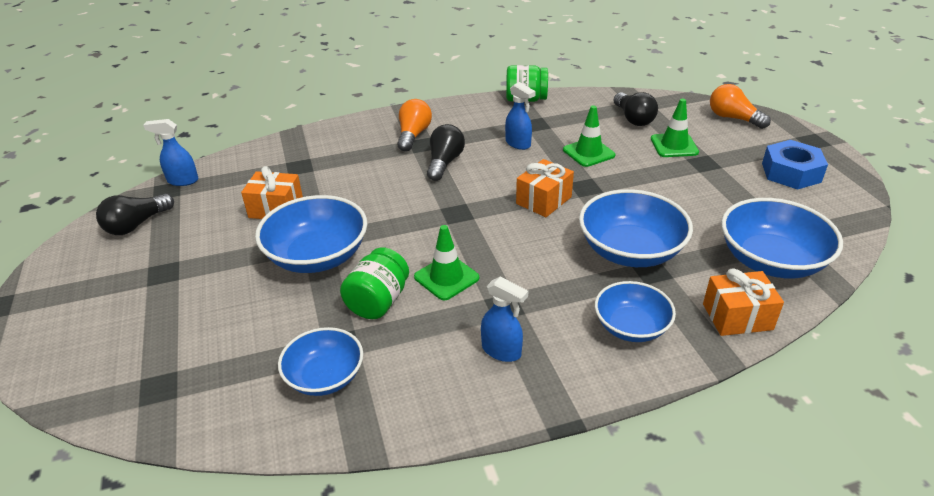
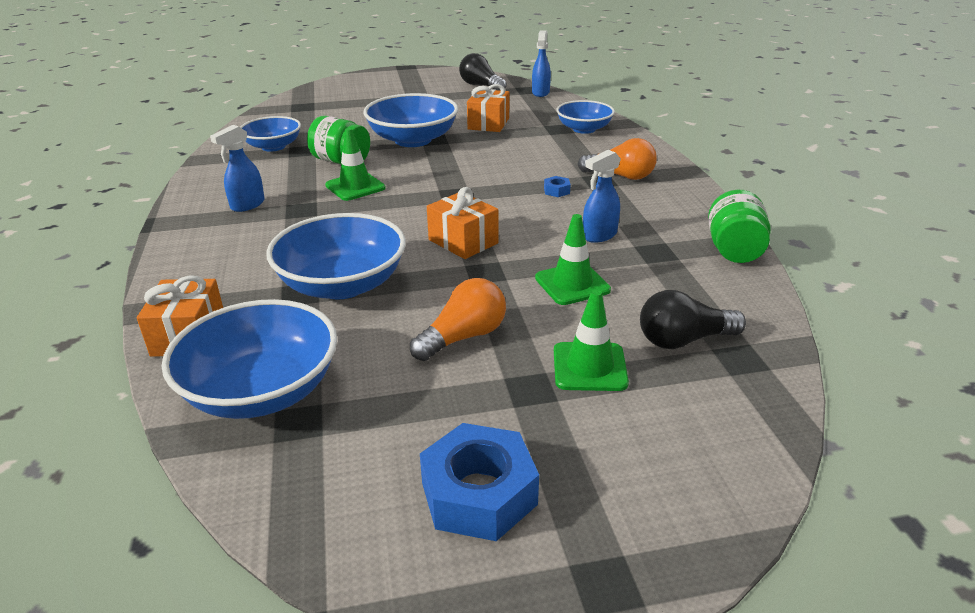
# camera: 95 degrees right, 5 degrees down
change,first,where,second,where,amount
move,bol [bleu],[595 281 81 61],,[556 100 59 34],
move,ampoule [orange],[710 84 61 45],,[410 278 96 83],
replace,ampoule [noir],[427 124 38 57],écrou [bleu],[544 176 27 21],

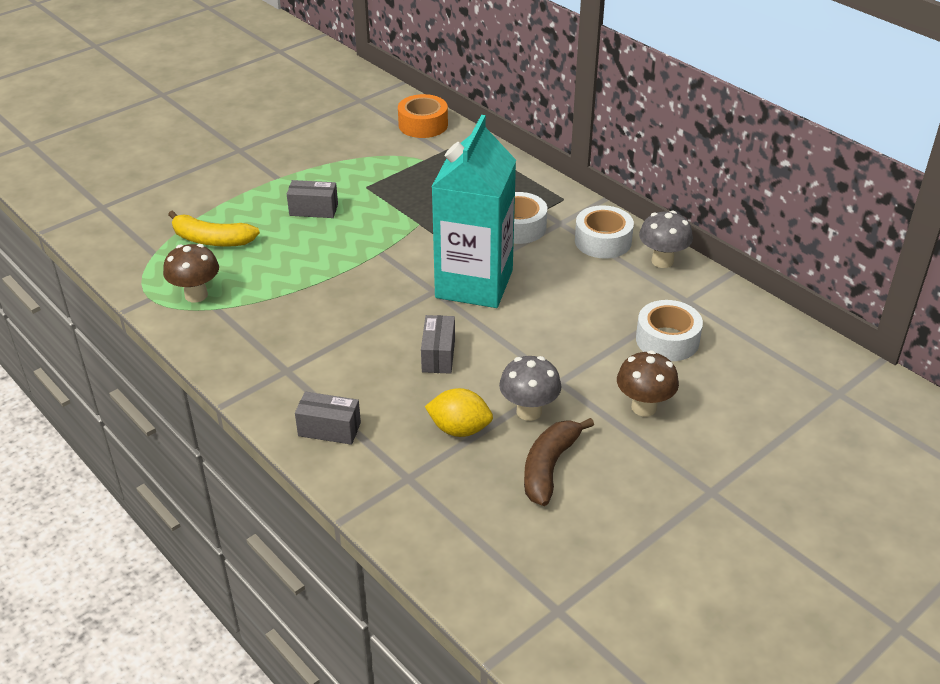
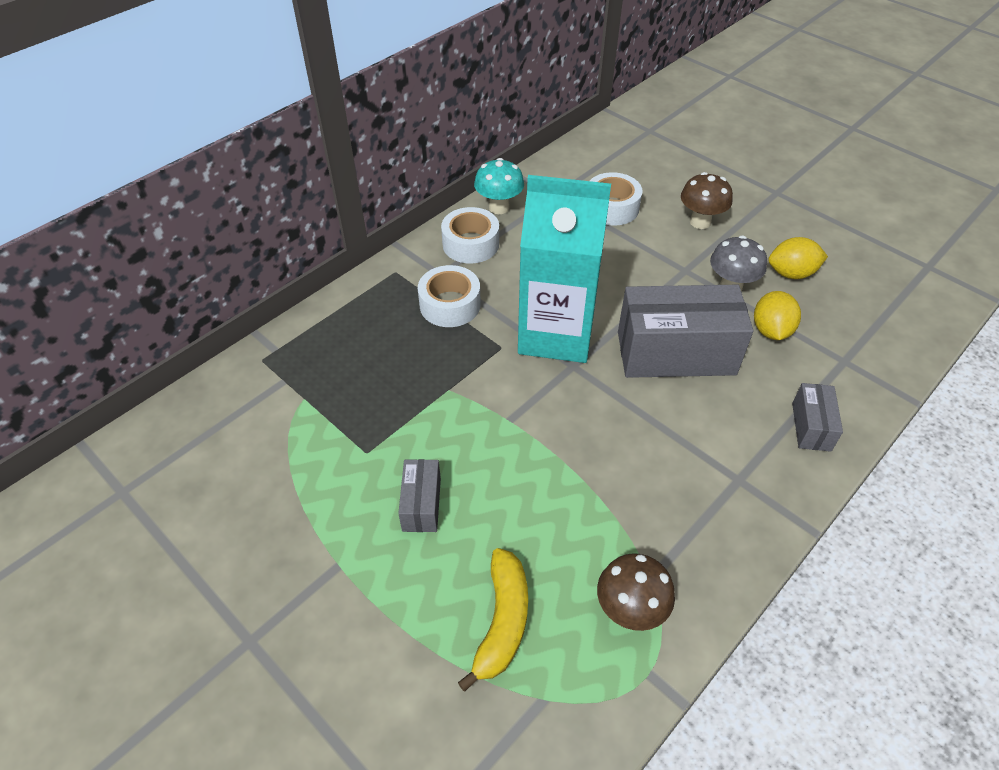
# camera: 95 degrees left, 10 degrees up
change,first,where,second,where,amount
delete,ruban adhésif [orange],[398 94 50 44],,,
replace,banane [marron],[524 418 70 88],citron [jaune],[768 237 60 42],
recolor,champignon [gris],[639 211 54 57],champignon [turquoise],[474 158 50 56],
resize,boîte [gris],[421 315 34 59],,[618 285 136 93],x2.09

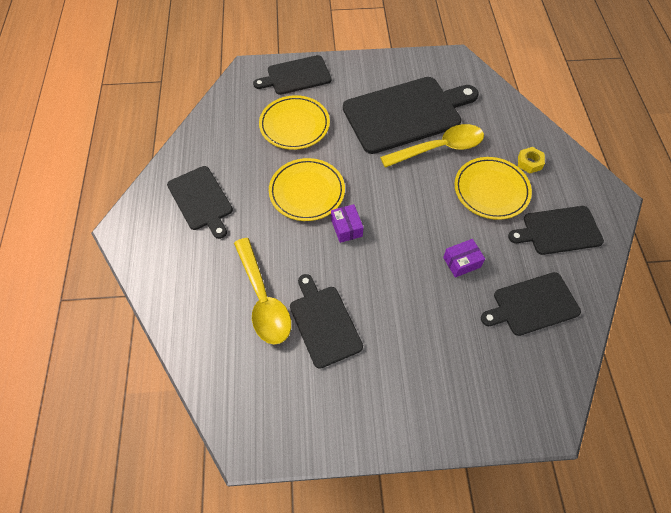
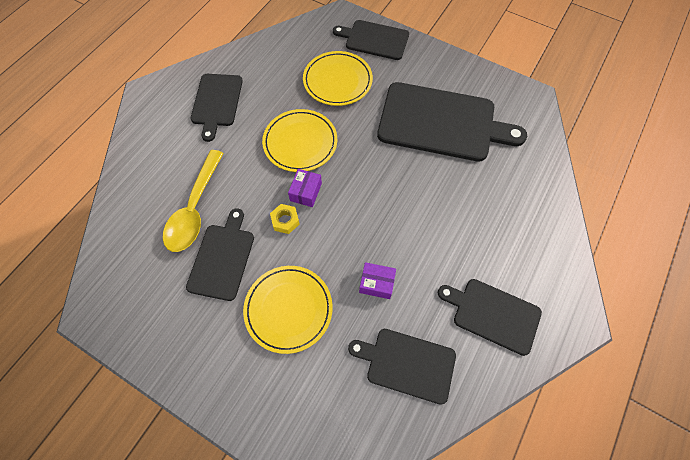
# camera: 35 degrees right, 5 degrees up
change,first,where,second,where,amount
delete,cuillère [jaune],[380 124 104 44],,,
move,assiette [jaune],[454 157 78 63],,[243 266 90 88],
move,écrou [jaune],[518 147 27 26],,[270 204 30 30],

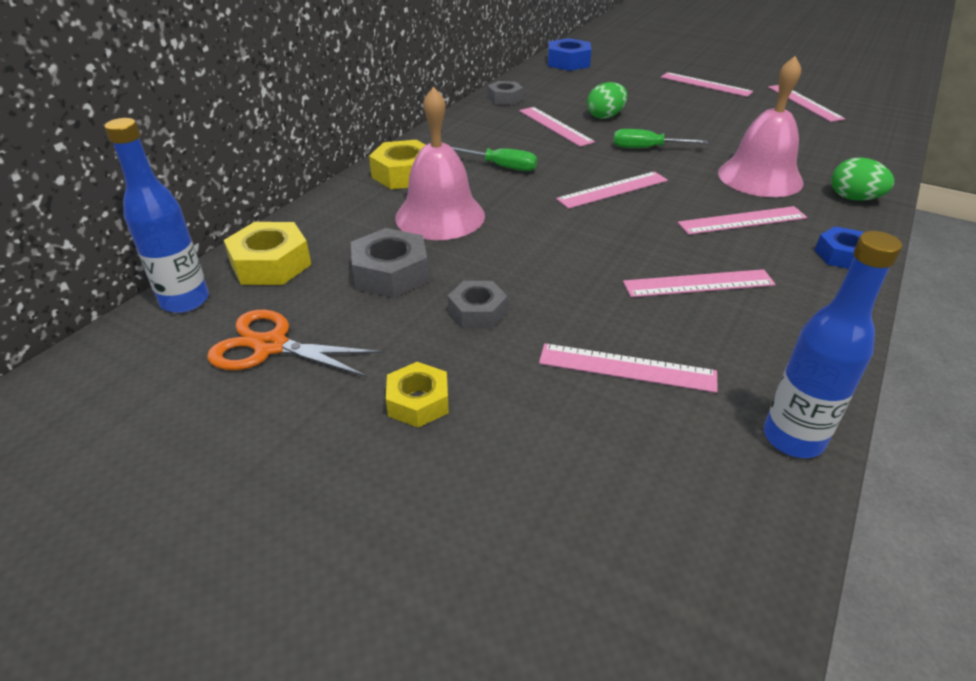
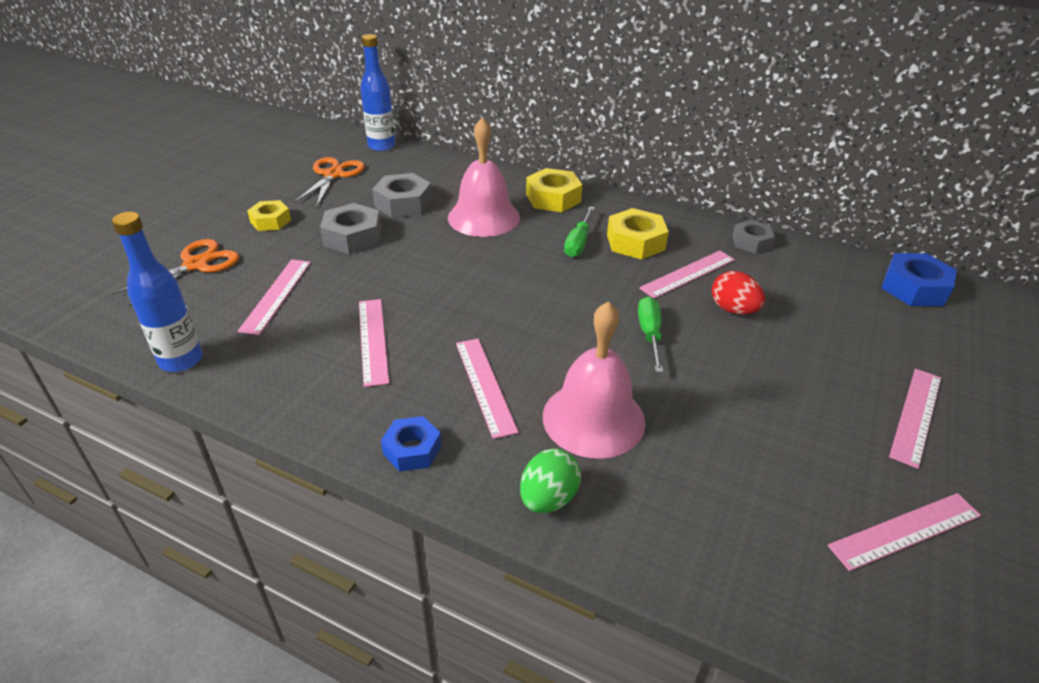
# camera: 85 degrees right, 0 degrees up
change,first,where,second,where,amount
delete,règle [rose],[556 171 112 38],,,
insert,,,ciseaux [orange],[112 239 127 68],
move,écrou [jaune],[224 222 87 63],,[607 208 62 51],
recolor,œuf [vert],[587 82 41 37],œuf [rouge],[712 271 53 43],
resize,écrou [gris],[448 281 59 47],,[320 203 61 51],x1.51

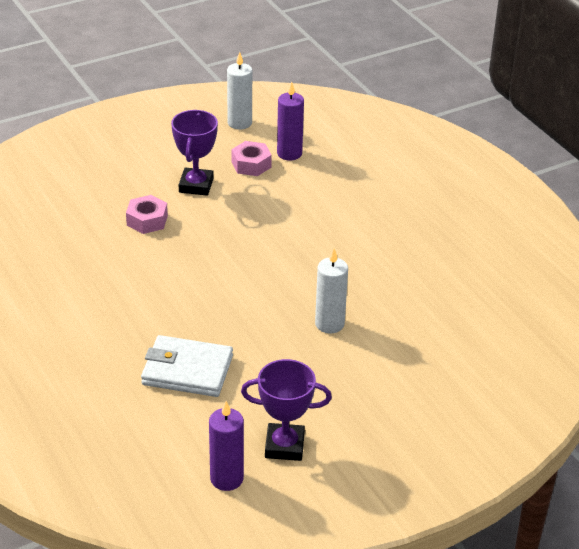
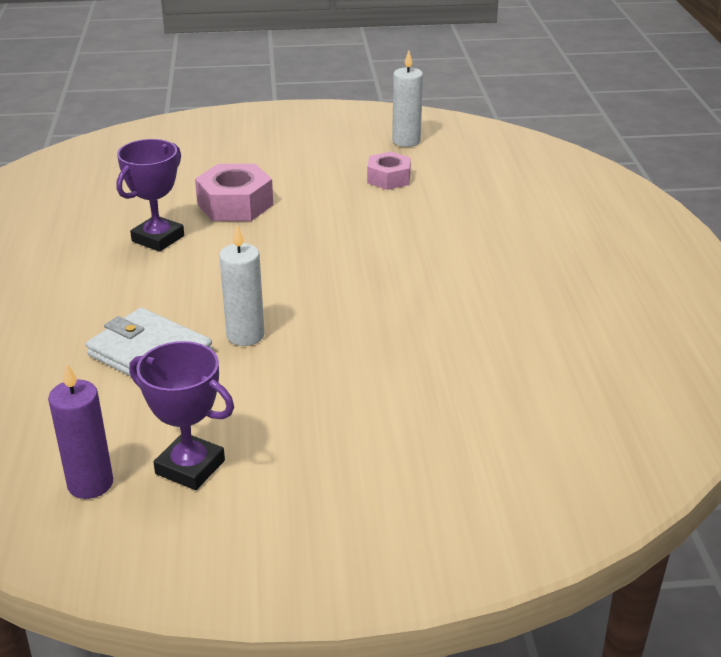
# camera: 25 degrees right, 5 degrees down
change,first,where,second,where,amount
delete,bougie [violet],[277 81 27 80],,,
move,trophée [violet],[171 110 47 86],,[116 139 68 113],
move,bougie [blanc],[315 248 33 85],,[219 225 46 121],
resize,écrou [rose],[126 195 42 39],,[195 164 78 57],x1.52

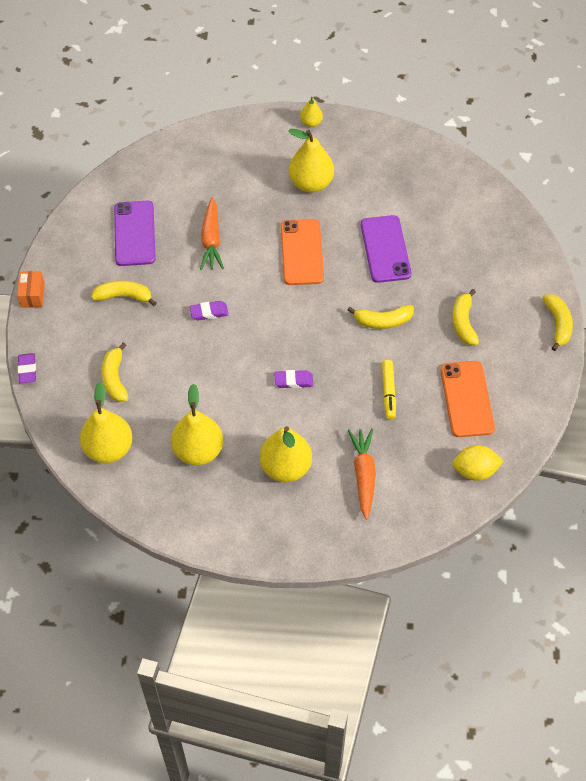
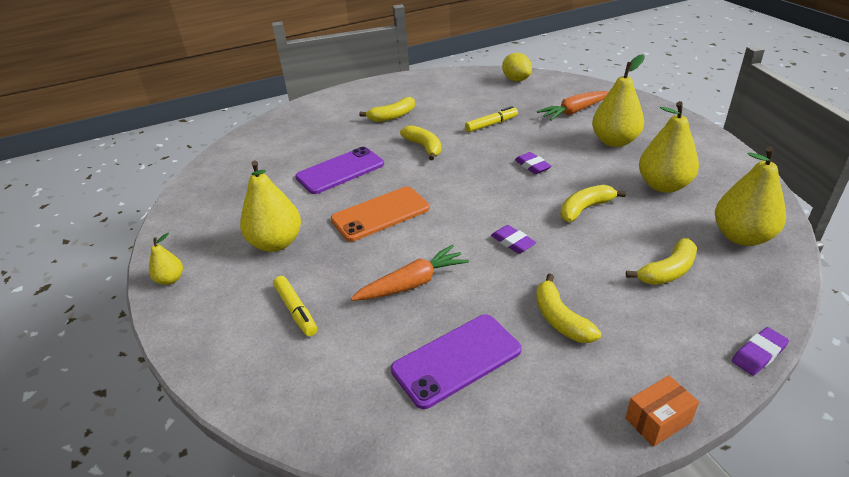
# camera: 115 degrees left, 20 degrees down
change,first,where,second,where,amount
delete,téléphone [orange],[441 361 54 76],,,
insert,,,feutre [jaune],[273 276 44 60],
move,banane [jaune],[543 294 30 57],,[560 185 66 37],

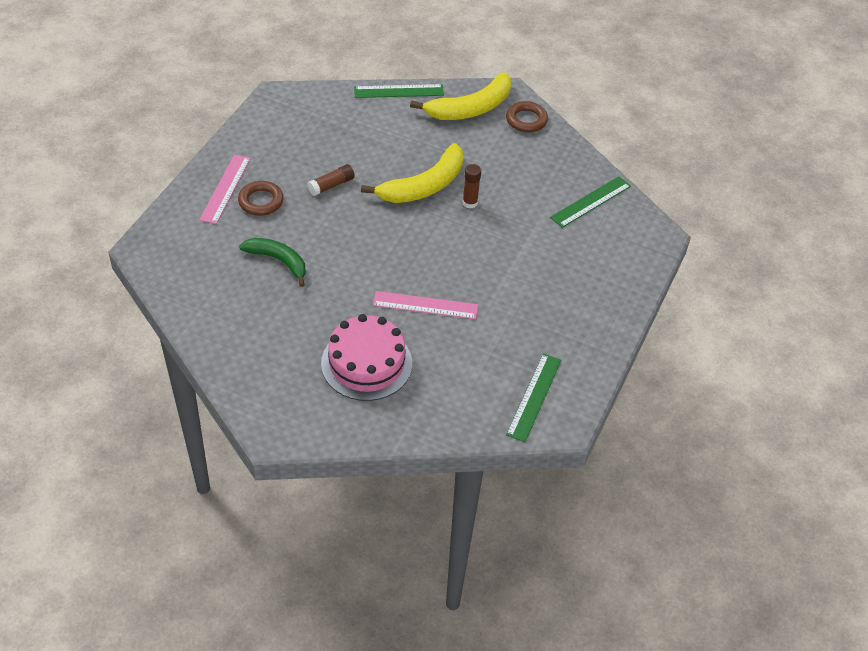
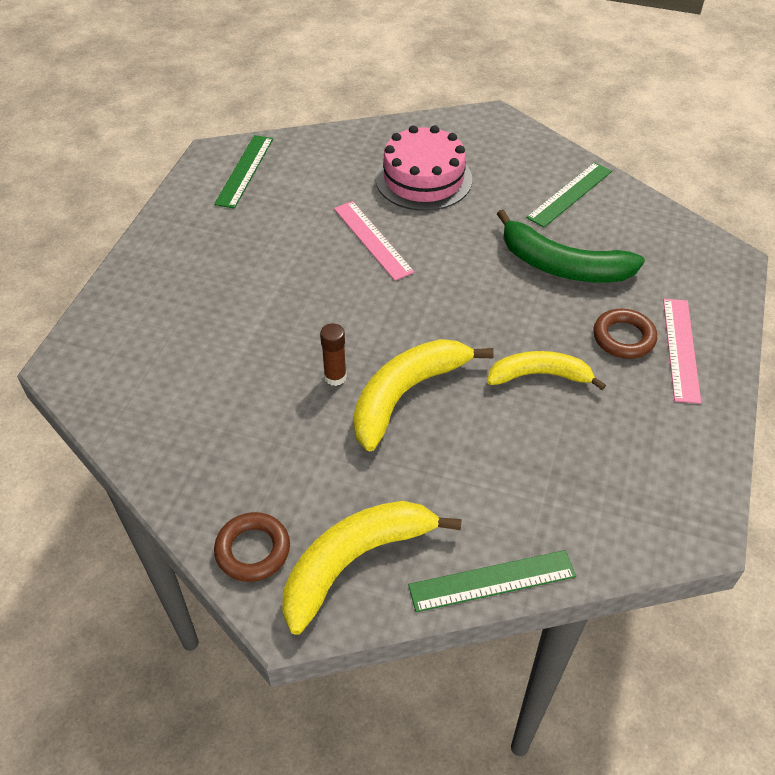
# camera: 175 degrees right, 0 degrees up
change,first,where,second,where,amount
move,règle [vert],[550 176 81 52],,[526 162 86 66],
replace,bâton de colle [marron],[308 164 47 32],banane [jaune],[487 351 119 39],
rotate,règle [rose],[373 291 105 28],,[334 201 80 80],60 degrees clockwise
resize,banane [vert],[239 238 67 49],,[497 209 148 74],x1.50

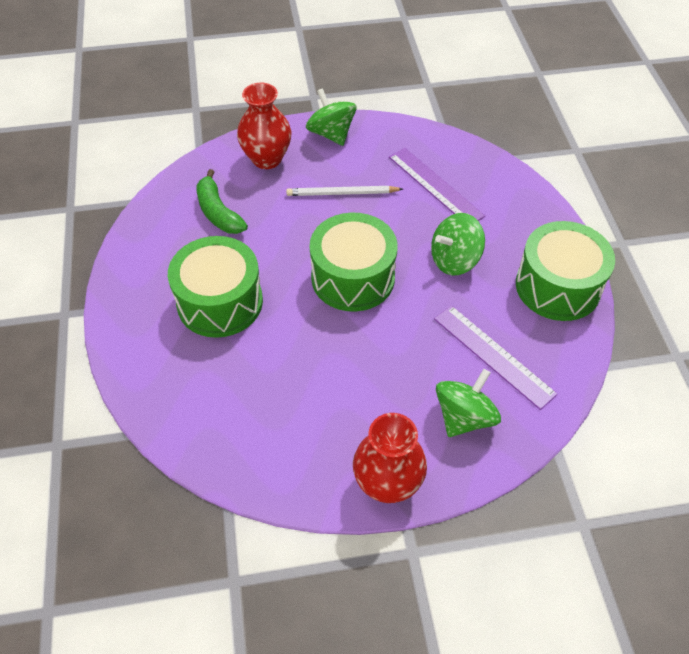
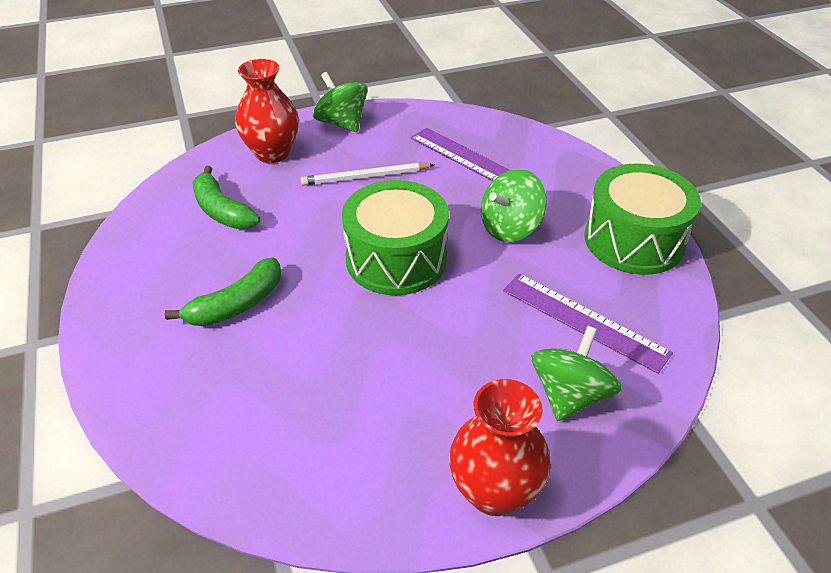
# camera: 10 degrees left, 10 degrees down
change,first,where,second,where,amount
replace,tambour [vert],[168 236 95 102],banane [vert],[165 257 116 69],

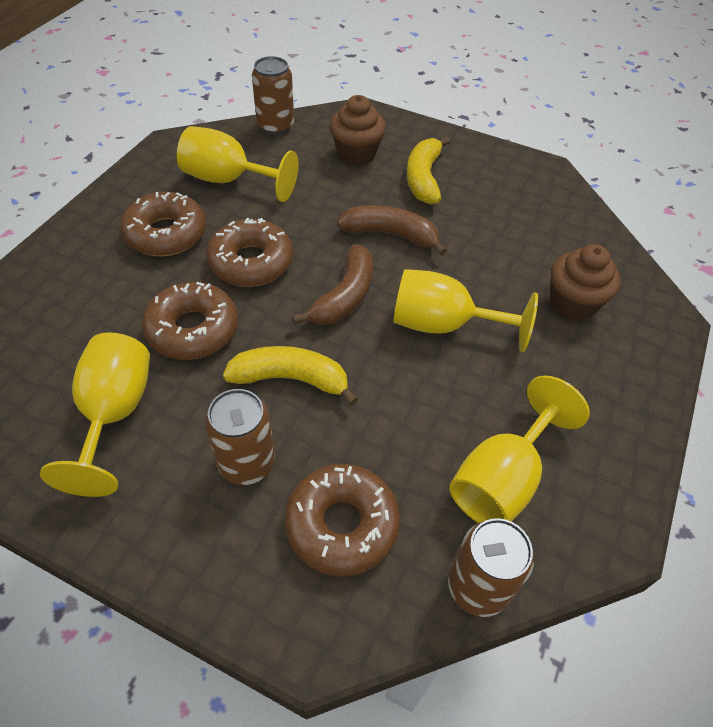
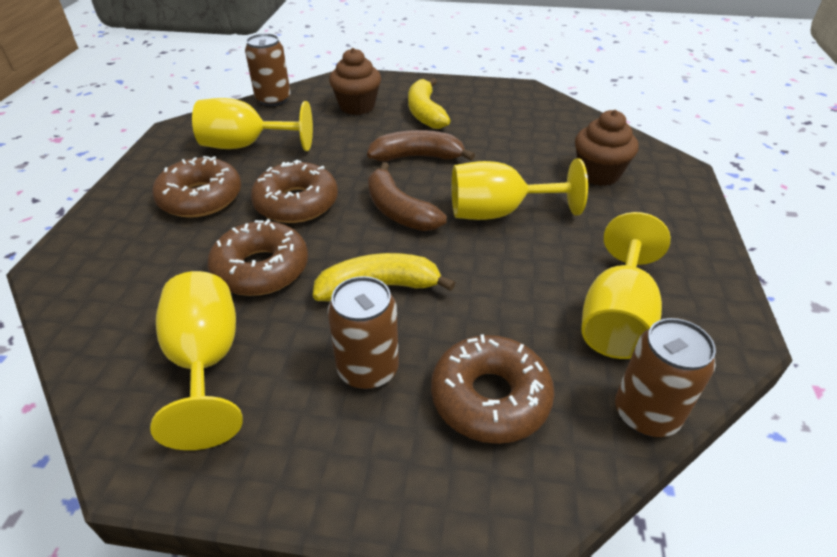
# camera: 15 degrees left, 10 degrees down
change,first,where,second,where,amount
rotate,banane [marron],[292 244 81 81],,[368 162 79 69],135 degrees clockwise

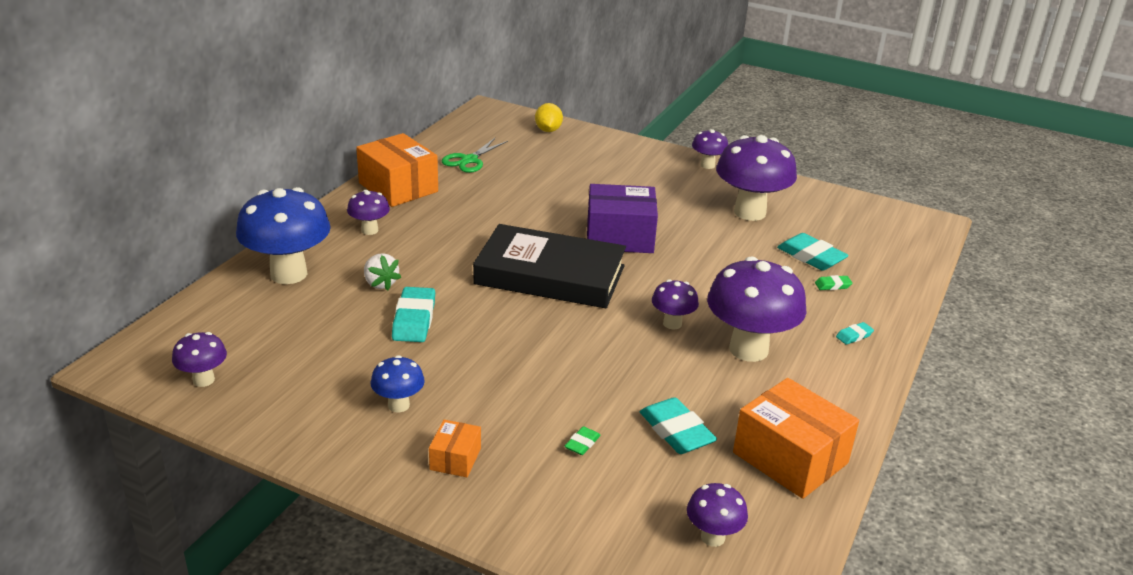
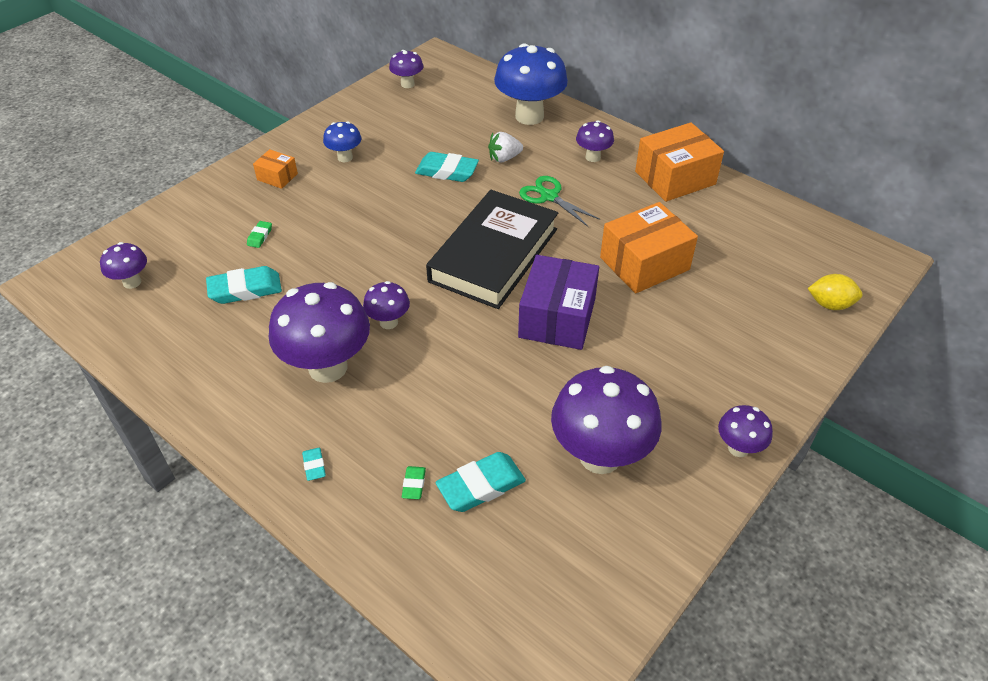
# camera: 105 degrees right, 15 degrees up
change,first,where,second,where,amount
move,ciseaux [vert],[442 138 66 35],,[519 176 81 51],
move,boîte [orange],[733 378 126 121],,[600 202 98 92],
rotate,gomme [vert],[565 426 36 29],,[247 221 25 27],60 degrees clockwise

